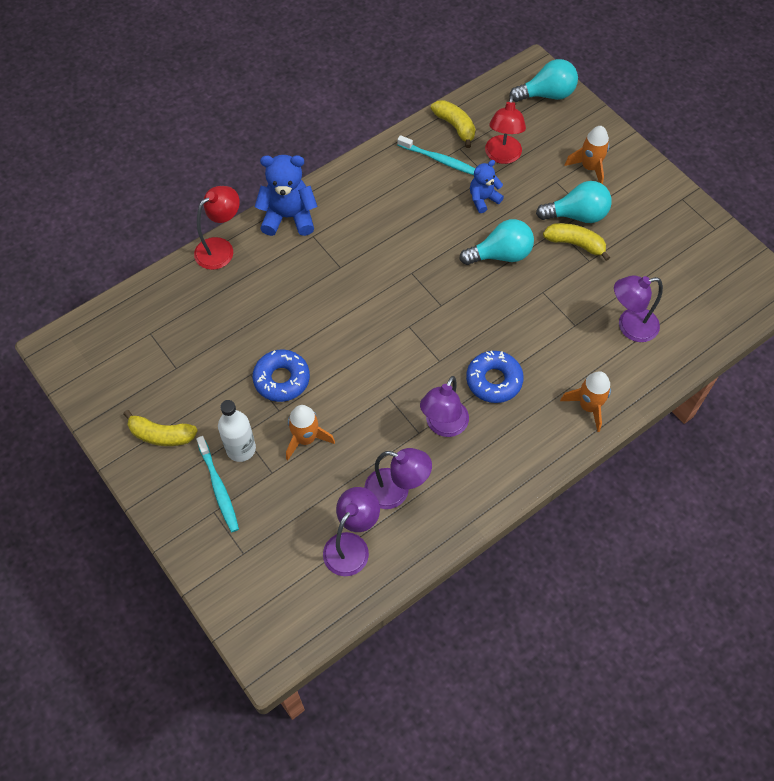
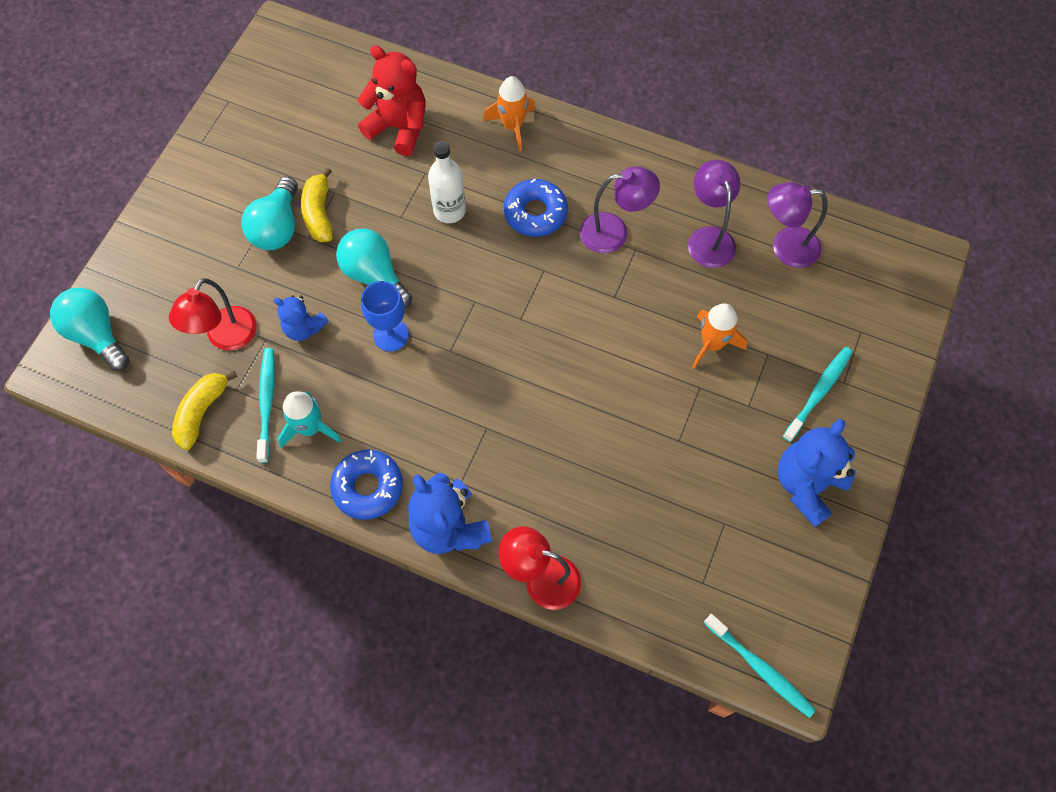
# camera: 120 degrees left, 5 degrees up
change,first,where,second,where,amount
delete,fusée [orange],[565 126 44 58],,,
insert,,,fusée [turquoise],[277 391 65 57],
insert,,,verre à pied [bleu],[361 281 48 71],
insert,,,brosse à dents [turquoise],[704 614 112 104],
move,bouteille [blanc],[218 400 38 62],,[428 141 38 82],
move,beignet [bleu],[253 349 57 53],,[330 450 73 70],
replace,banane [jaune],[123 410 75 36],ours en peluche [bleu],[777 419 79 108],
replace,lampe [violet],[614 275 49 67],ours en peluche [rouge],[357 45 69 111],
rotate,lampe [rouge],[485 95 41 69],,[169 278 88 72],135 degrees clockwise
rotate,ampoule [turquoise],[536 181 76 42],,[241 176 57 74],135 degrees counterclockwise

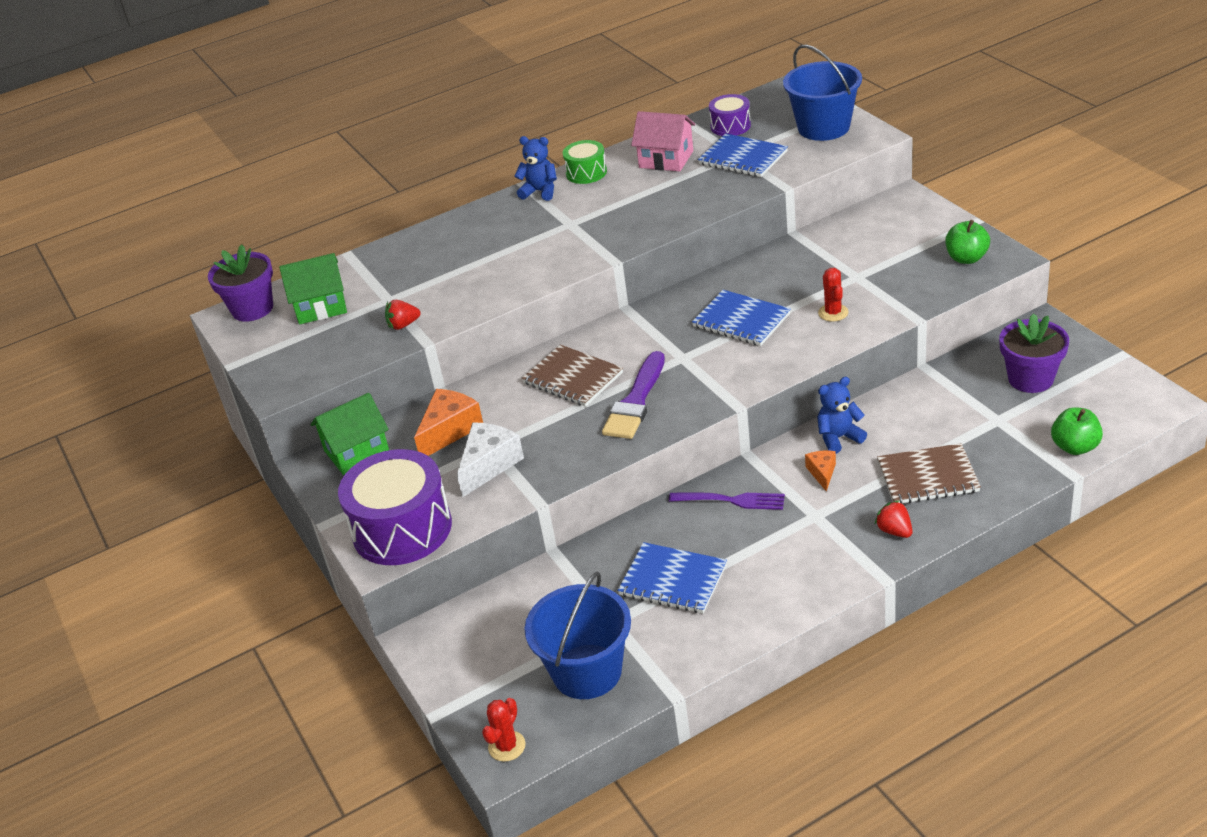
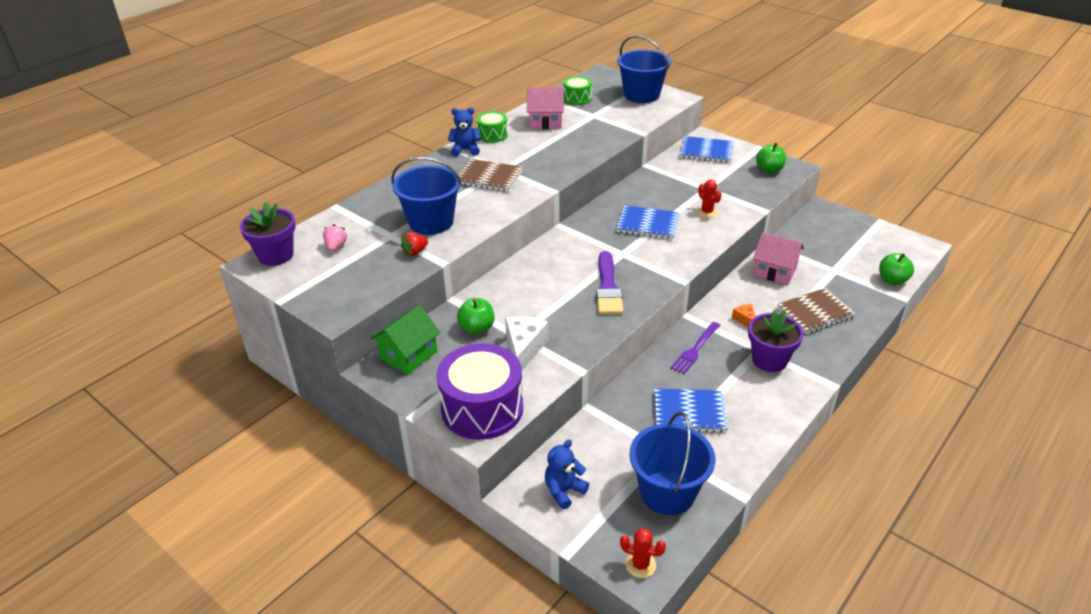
# camera: 25 degrees left, 0 degrees up
change,first,where,second,where,amount
delete,fraise [rouge],[875 500 38 38],,,
insert,,,seau [bleu],[391 157 71 78],
insert,,,maison [rose],[753 232 51 53],
move,carnet [marron],[522 344 101 63],,[459 159 64 33],
move,carnet [bleu],[698 133 90 44],,[680 136 54 27],
move,ours en peluche [bleu],[817 377 50 77],,[545 439 44 70],
move,pot de fleurs [violet],[999 313 70 80],,[748 311 56 61],
replace,maison [vert],[279 253 68 71],fraise [rose],[323 224 24 28],
replace,fromage [orange],[414 389 69 67],pomme [vert],[457 298 37 36],
recolor,tambour [violet],[709 94 42 42],tambour [vert],[563 76 29 29],
rotate,cactus [rouge],[482 698 44 64],,[620 528 46 50],75 degrees counterclockwise
rotate,fourchette [violet],[669 493 116 17],,[670 322 51 52],135 degrees clockwise

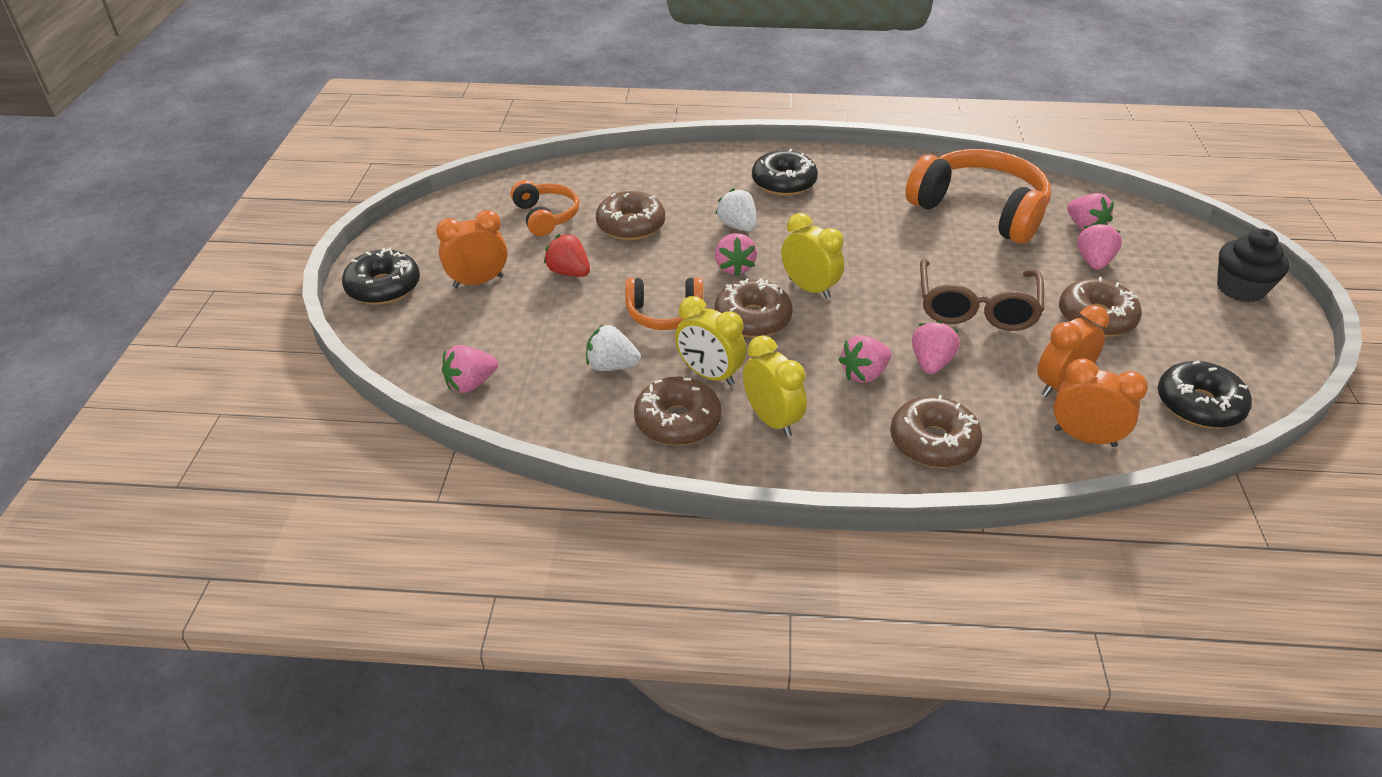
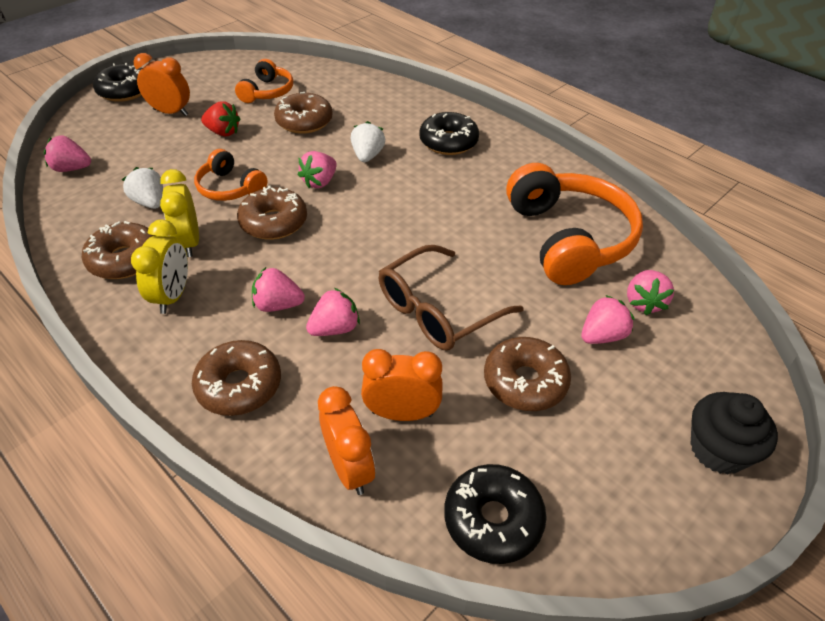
# camera: 40 degrees right, 5 degrees up
change,first,where,second,where,amount
delete,réveil [jaune],[781 213 63 86],,,
rotate,fraise [rouge],[544 234 46 43],,[201 101 39 35],120 degrees clockwise

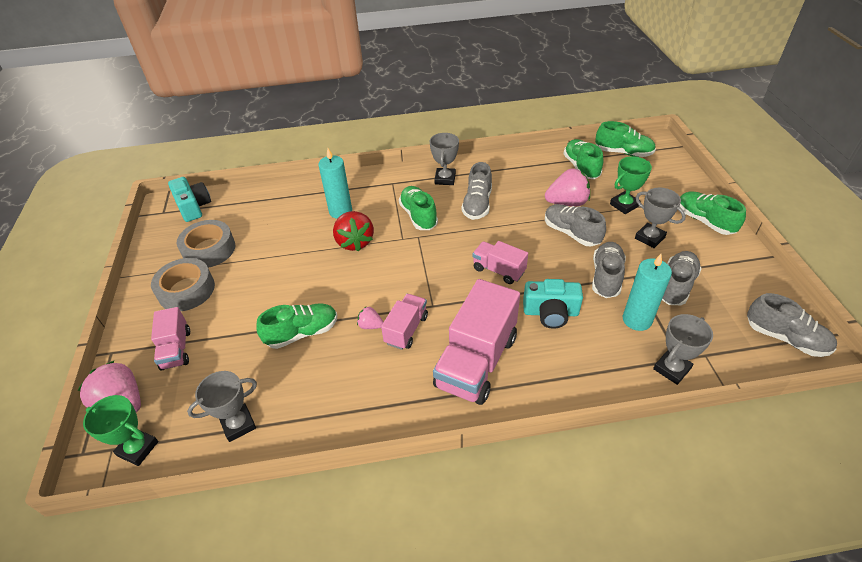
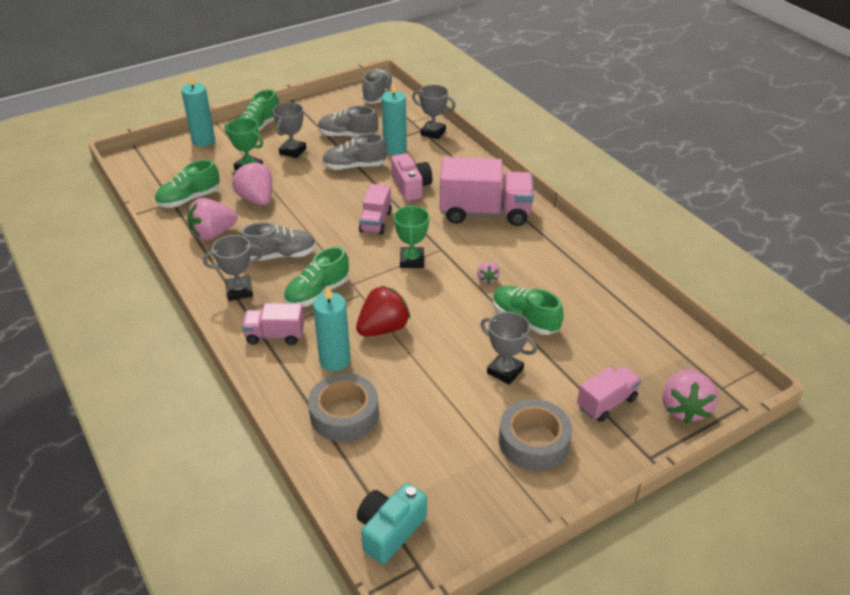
# camera: 115 degrees left, 5 degrees down
change,first,where,second,where,amount
delete,chaussure [gris],[545 204 61 42],,,
delete,chaussure [vert],[595 121 61 36],,,
insert,,,bougie [turquoise],[181 73 34 74],
insert,,,fraise [rose],[187 198 51 43],
move,trophée [vert],[83 395 75 71],,[394 205 36 63],
move,ruban adhésif [gris],[177 220 58 48],,[308 373 71 69],
move,trophée [gris],[187 371 70 71],,[480 312 57 73],
move,camion [rose],[381 294 47 56],,[242 303 62 42],
recolor,appareil photo [turquoise],[523 279 60 50],appareil photo [rose],[391 153 42 48],

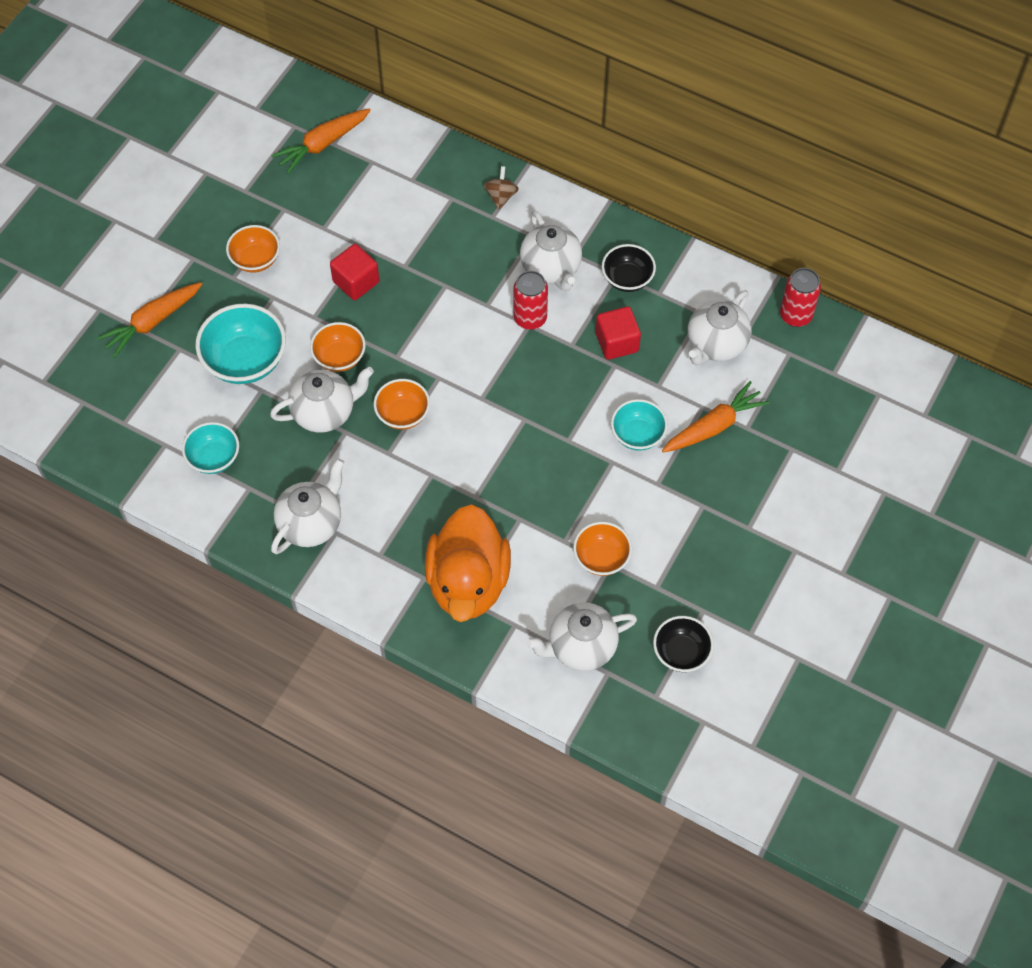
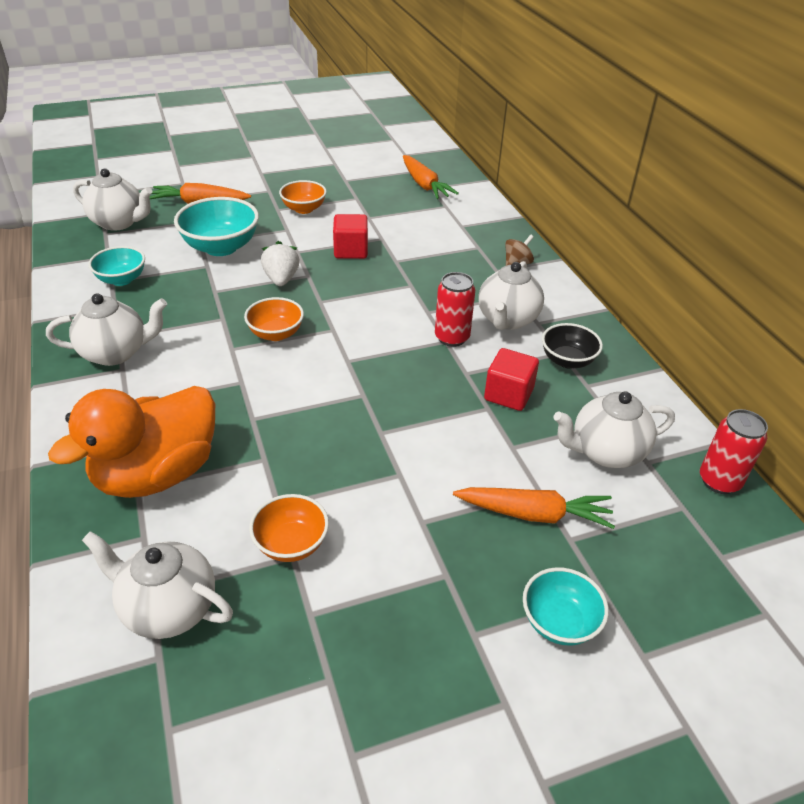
# camera: 40 degrees right, 20 degrees down
change,first,where,second,where,amount
delete,bol [noir],[653 616 61 56],,,
move,théière [blanc],[270 367 104 66],,[73 168 79 63],
move,bol [turquoise],[611 399 57 52],,[523 567 86 78],
replace,bol [orange],[310 322 56 50],fraise [blanc],[261 241 39 45],
rotate,carotte [orange],[271 109 100 65],,[403 155 56 44],120 degrees counterclockwise

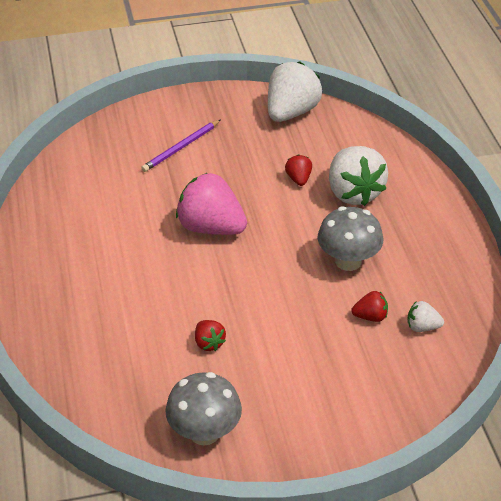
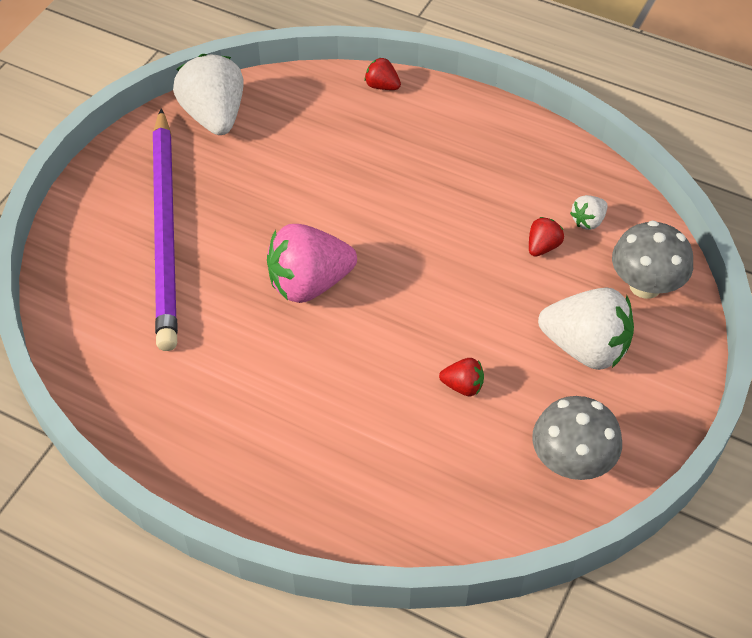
# camera: 50 degrees left, 10 degrees up
change,first,where,second,where,amount
move,fraise [rouge],[285 155 27 31],,[365 58 36 32],
move,champignon [gris],[317 206 66 65],,[612 220 81 79],
move,fraise [blanc],[329 146 59 60],,[538 288 96 82],
resize,crayon [violet],[141 120 79 52],,[153 108 25 243],x2.19

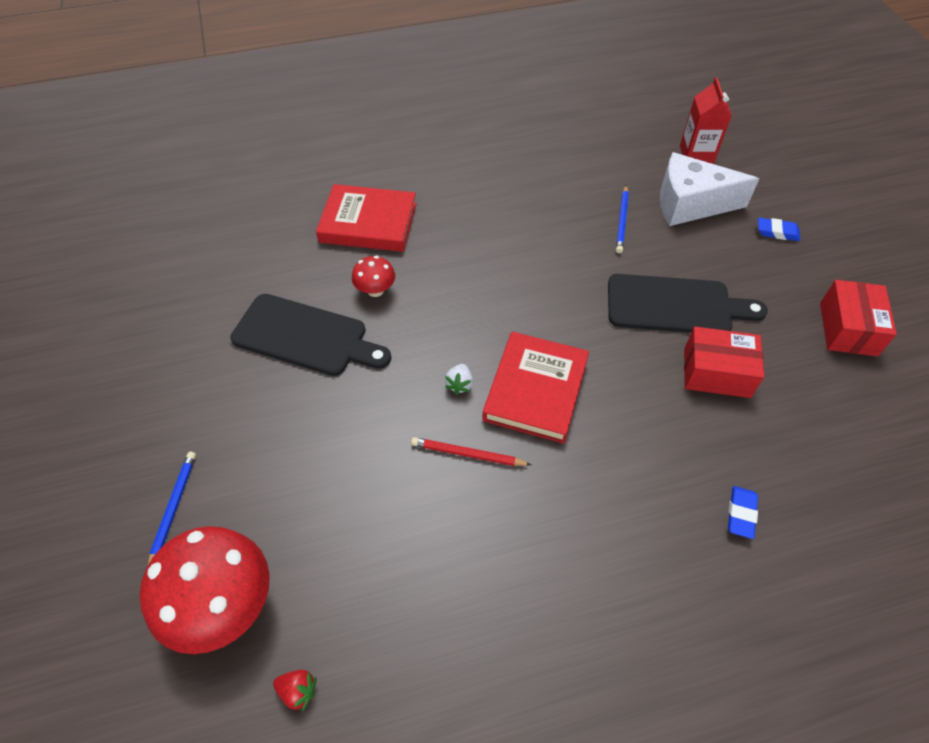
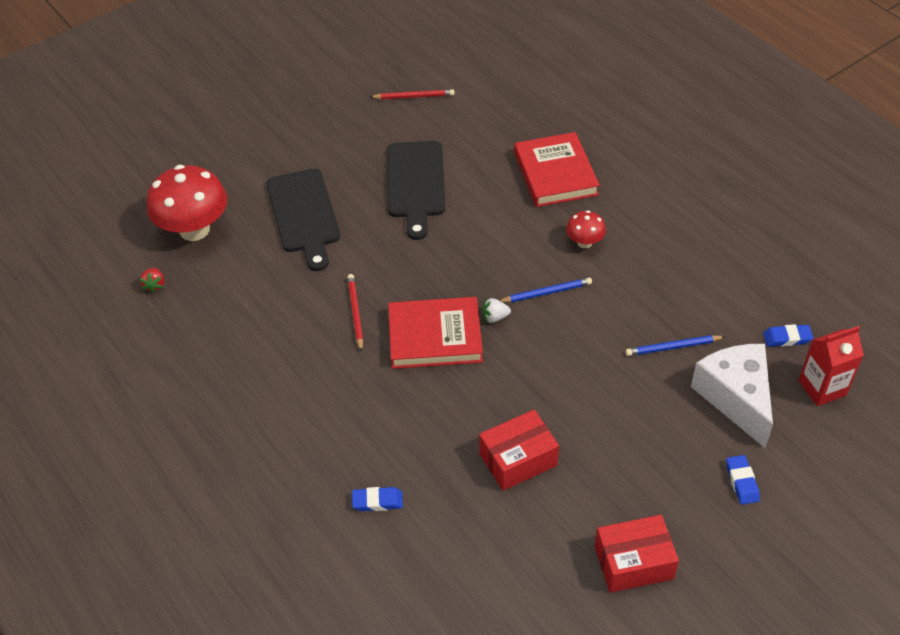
# camera: 70 degrees right, 5 degrees down
change,first,where,second,where,amount
insert,,,crayon [rouge],[370 89 85 10],
insert,,,gomme [bleu],[763 324 50 23],
move,crayon [bleu],[148 452 48 112],,[499 278 93 25],
move,champignon [rouge],[352 256 43 41],,[566 210 40 38],
move,fraise [blanc],[445 364 28 31],,[482 298 29 25],
move,planche à découper [noir],[608 274 160 59],,[266 168 74 103],
rotate,boîte [rouge],[684 327 80 71],,[479 410 80 81],75 degrees clockwise

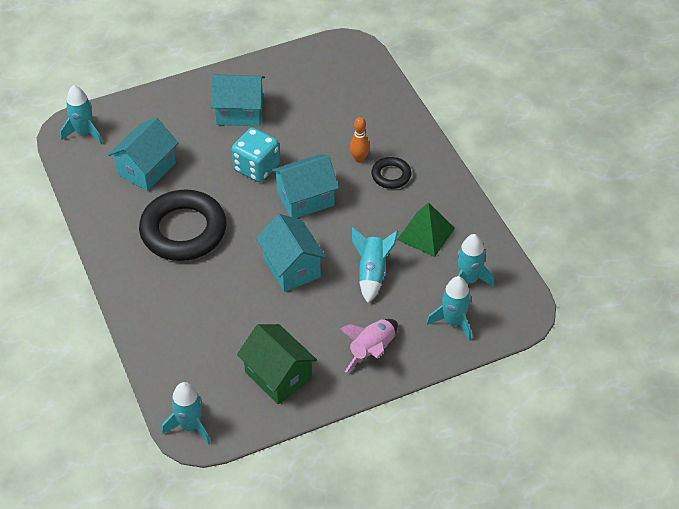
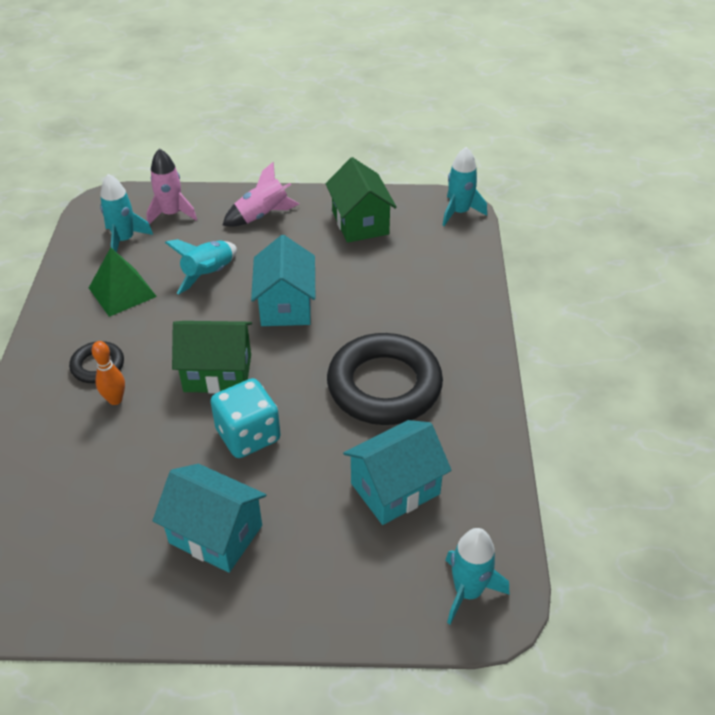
# camera: 155 degrees left, 5 degrees down
change,first,where,second,where,amount
recolor,maison [turquoise],[272 154 67 64],maison [vert],[172 321 80 73],
recolor,fusée [turquoise],[426 276 45 65],fusée [rose],[146 148 51 77],

